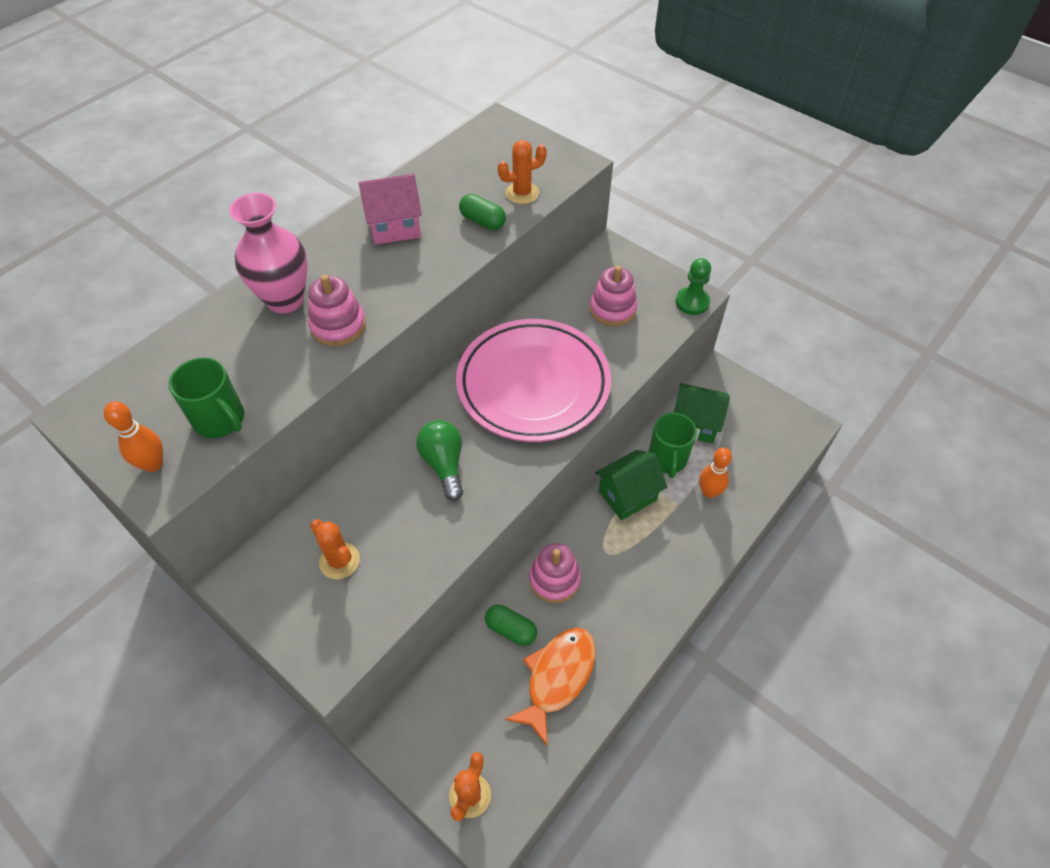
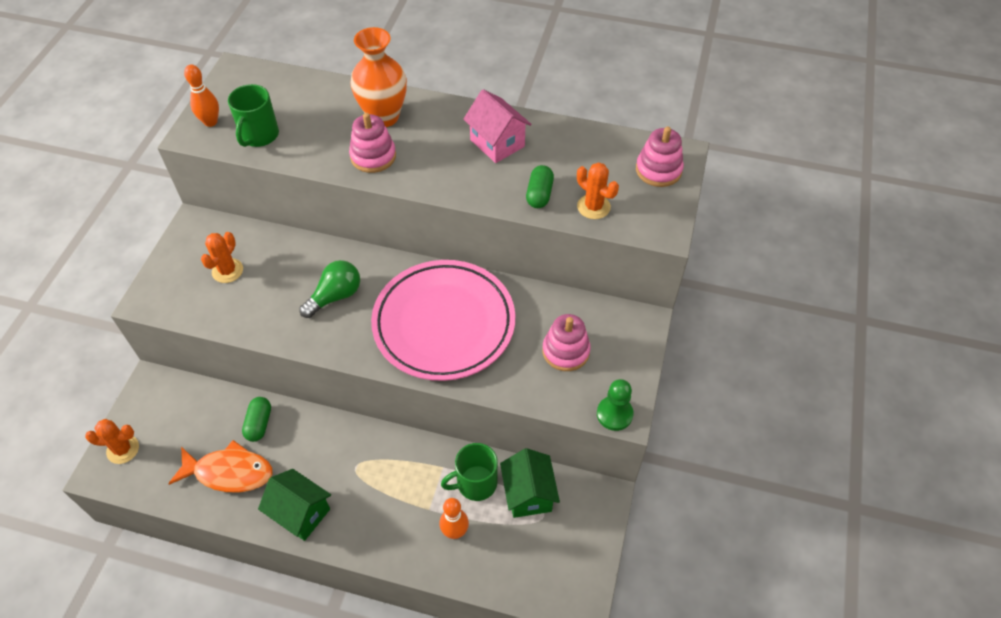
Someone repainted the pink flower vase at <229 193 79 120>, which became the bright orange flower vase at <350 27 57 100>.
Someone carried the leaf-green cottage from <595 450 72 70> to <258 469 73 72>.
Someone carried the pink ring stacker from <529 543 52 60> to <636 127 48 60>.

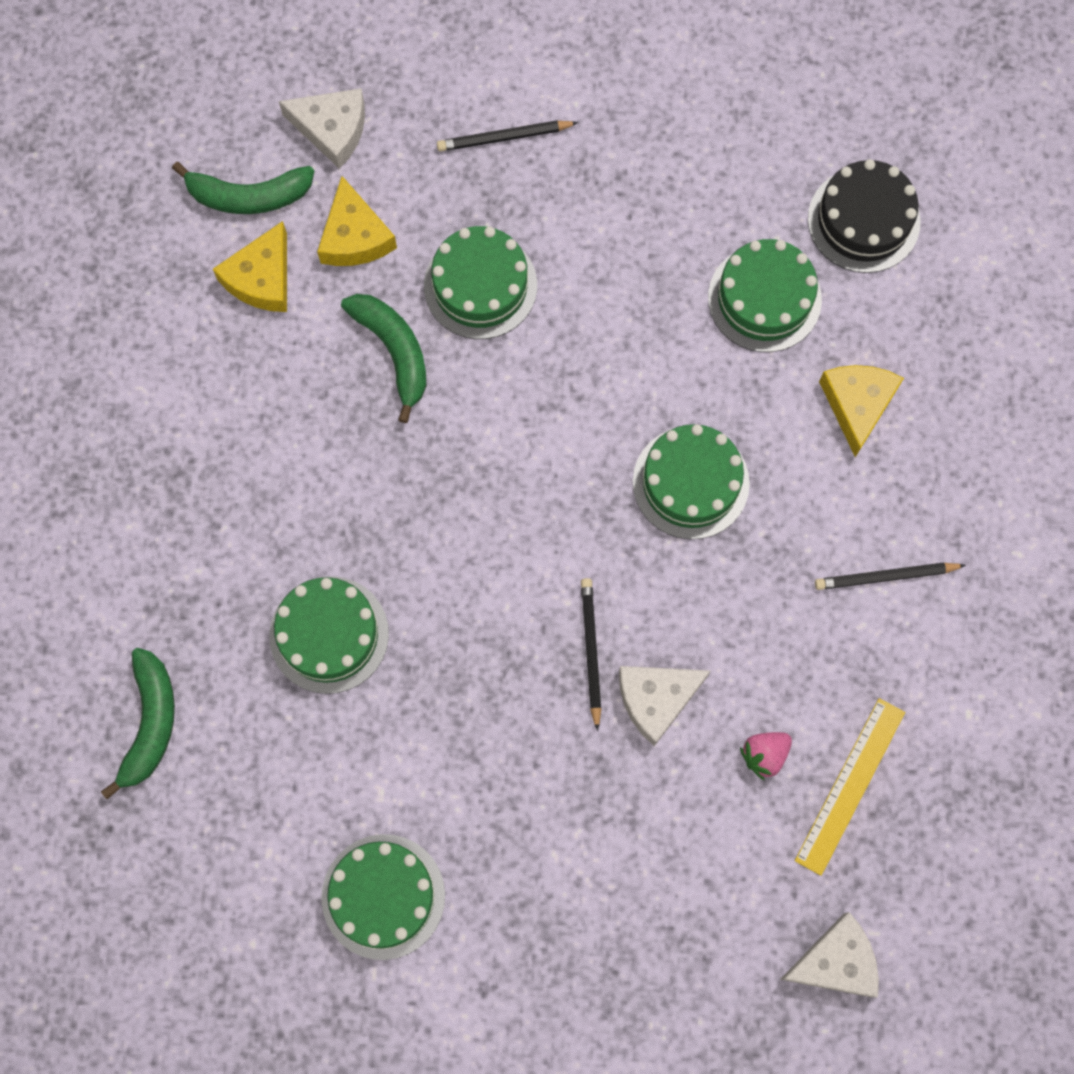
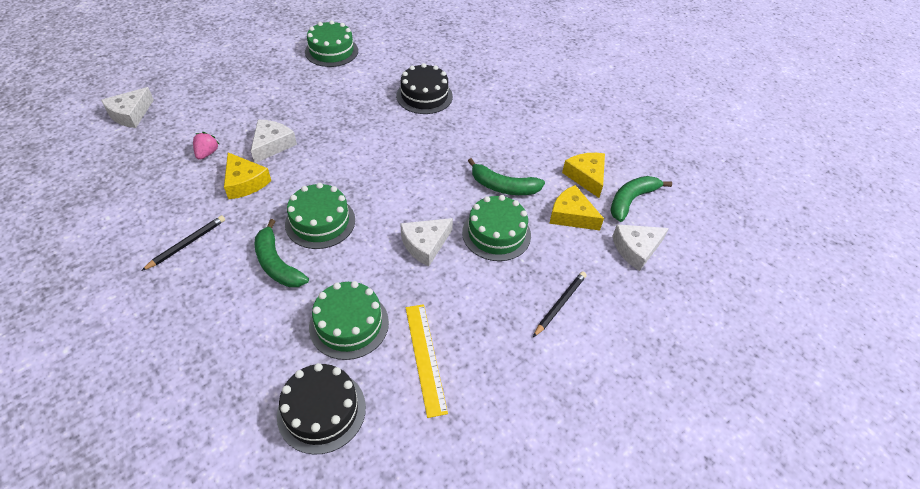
Someone carried the bright yellow piece of cheese from <819 365 85 92> to <224 153 47 46>.
Someone repainted the leaf-green gateau at <269 576 120 118>, which became the ebony gateau at <396 63 57 51>.
Someone took away the ebony wooden pencil at <581 578 21 153>.
Someone carried the leaf-green banana fruit from <101 648 74 151> to <255 219 54 68>.
Someone carried the bright yellow ruler from <795 698 110 178> to <406 304 42 114>.
Someone put down the pure white piece of cheese at <400 218 53 49>.

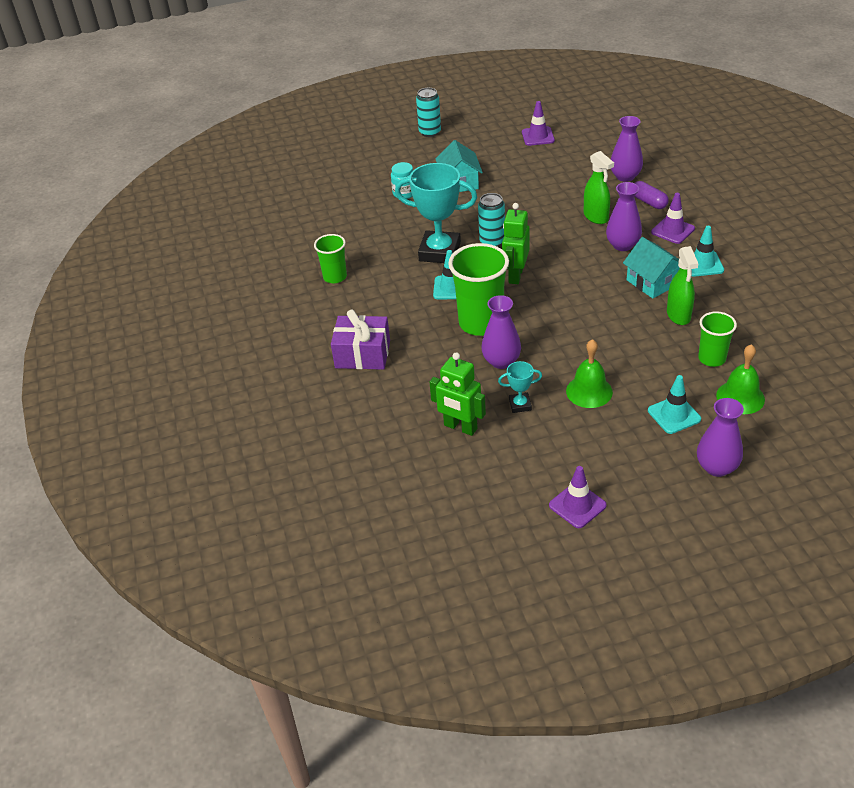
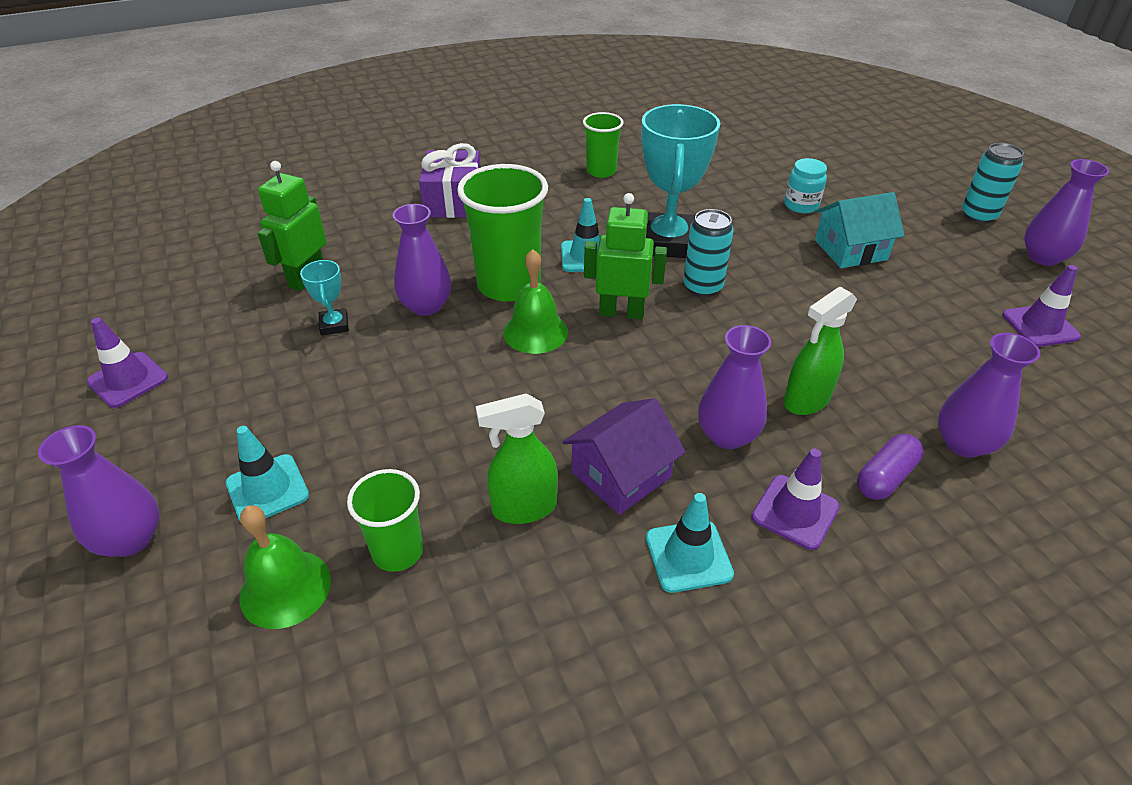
Someone repainted the teal cottage at <623 237 57 62>, which became the violet cottage at <562 398 123 117>.
Someone carried the leaf-green hand bell from <566 339 47 69> to <503 249 65 105>.
Someone put down the violet flower vase at <1024 159 85 107>.

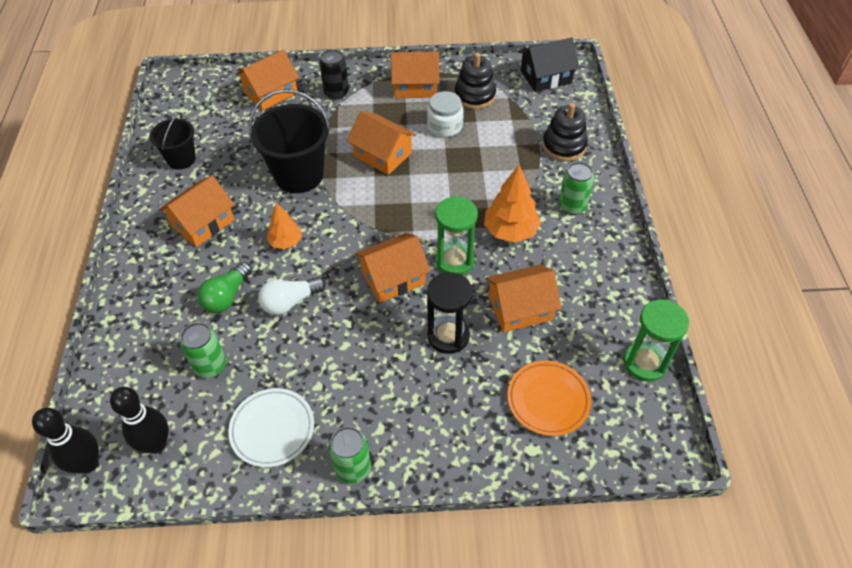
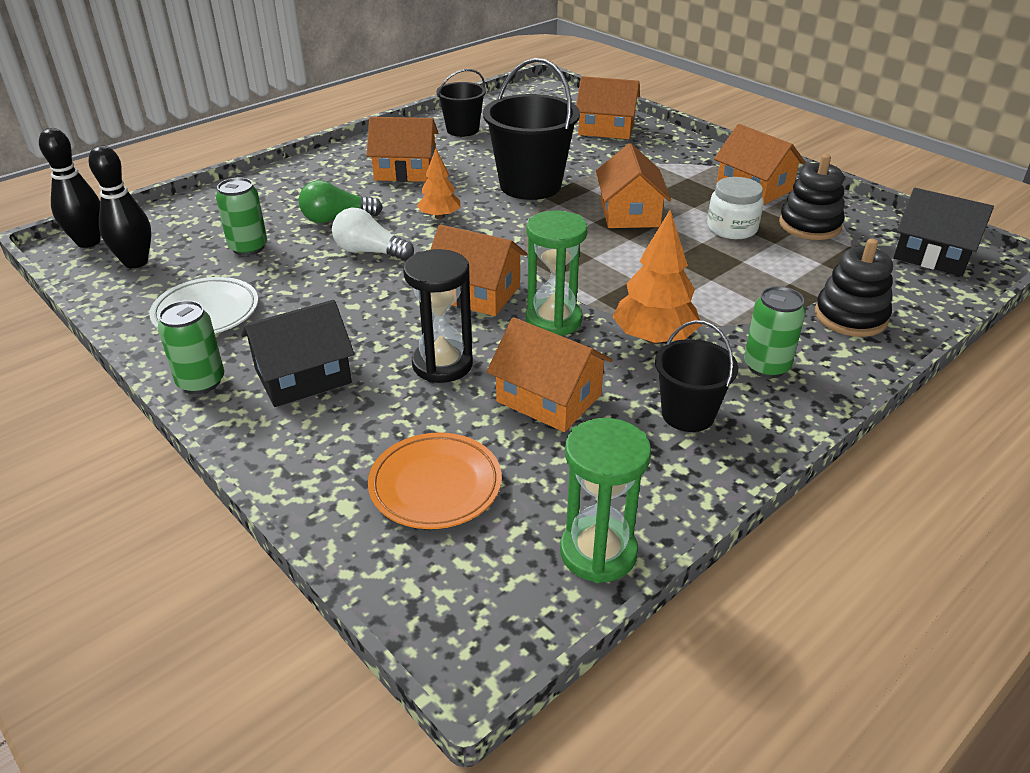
Someone took away the ebony can at <319 49 30 51>.
Someone put down the ebony cottage at <241 300 114 107>.
Someone put down the ebony bucket at <655 320 83 112>.

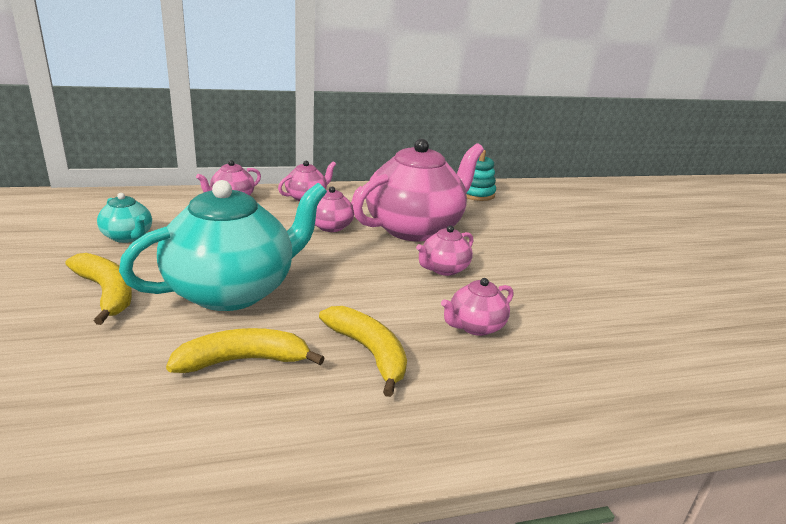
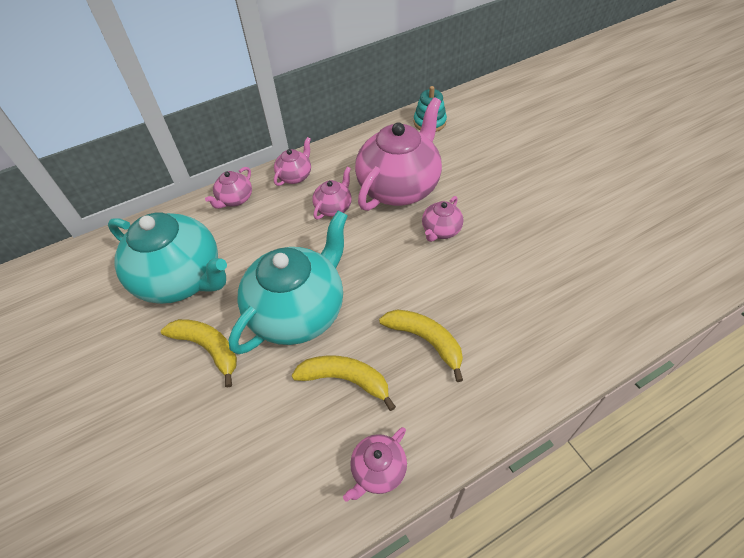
Someone scaled the teal tea pot at <97 193 55 50> by 2.20.
Someone carried the pink tea pot from <441 278 72 58> to <343 427 64 75>.
Someone rotated the bright yellow banana fruit at <166 328 159 45> by 45 degrees clockwise.

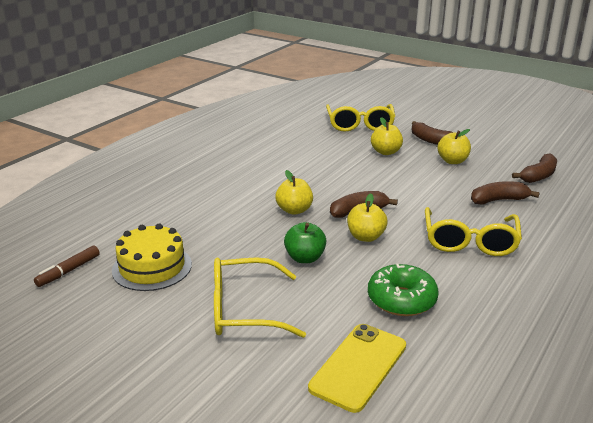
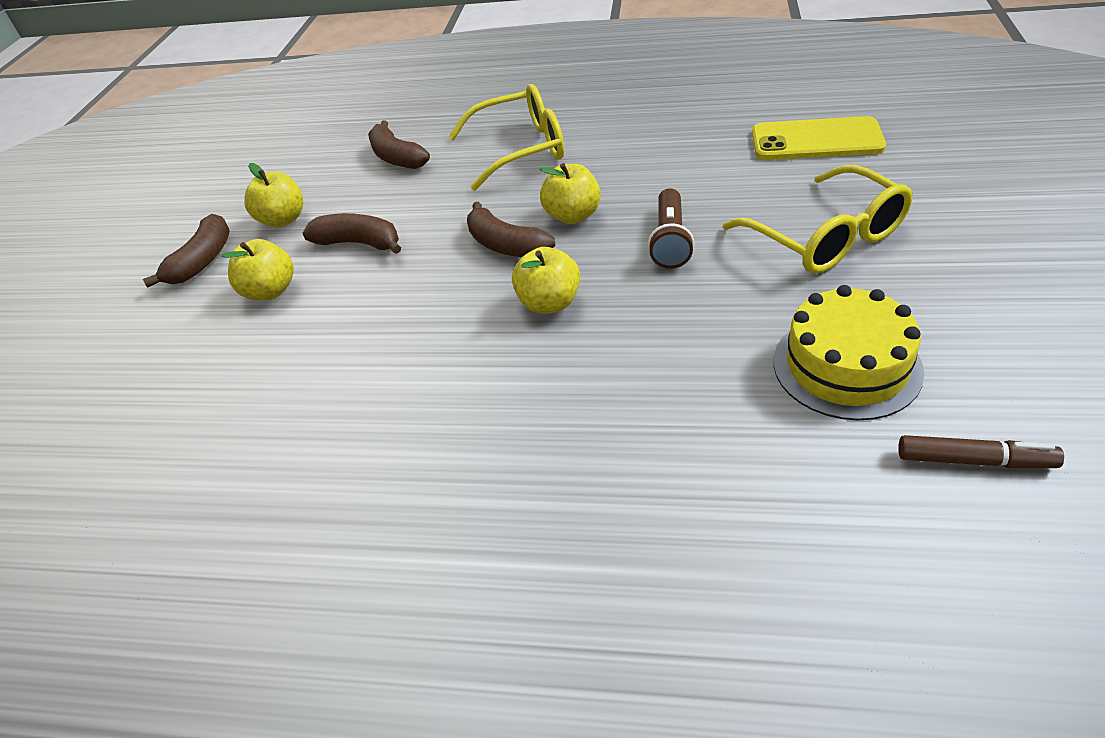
Someone took away the bright yellow glasses at <326 104 69 28>.
Someone carried the brown banana fruit from <512 154 45 29> to <303 213 98 41>.
Someone swapped the leaf-green apple fruit at <284 222 42 41> for the brown torch at <648 188 46 81>.
Someone took away the leaf-green glazed donut at <368 264 71 52>.

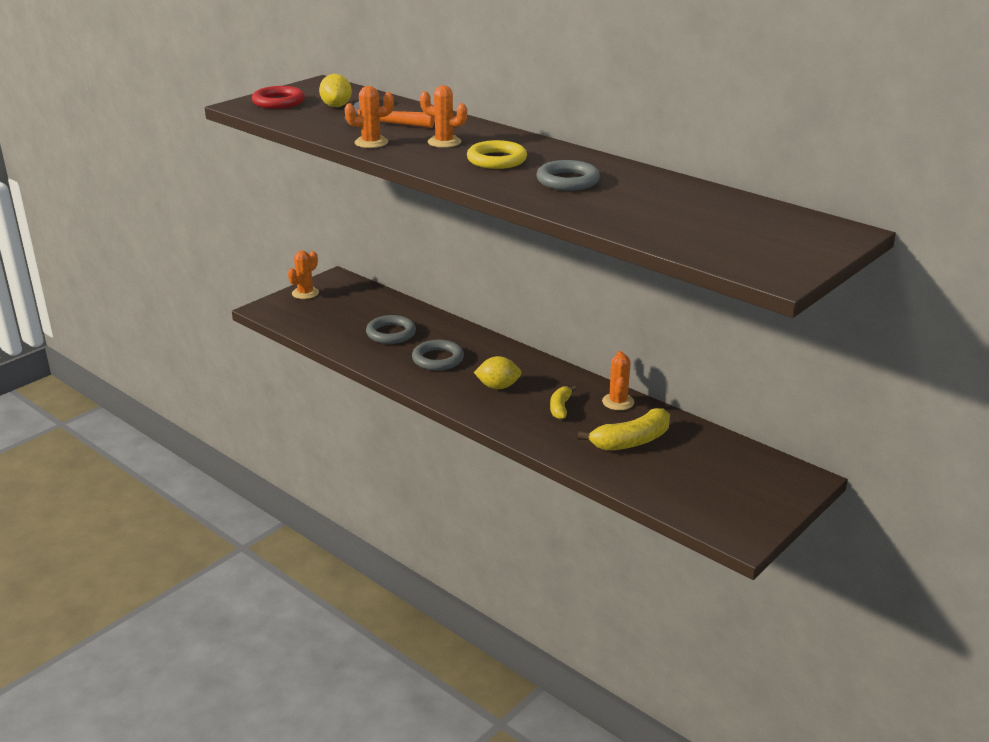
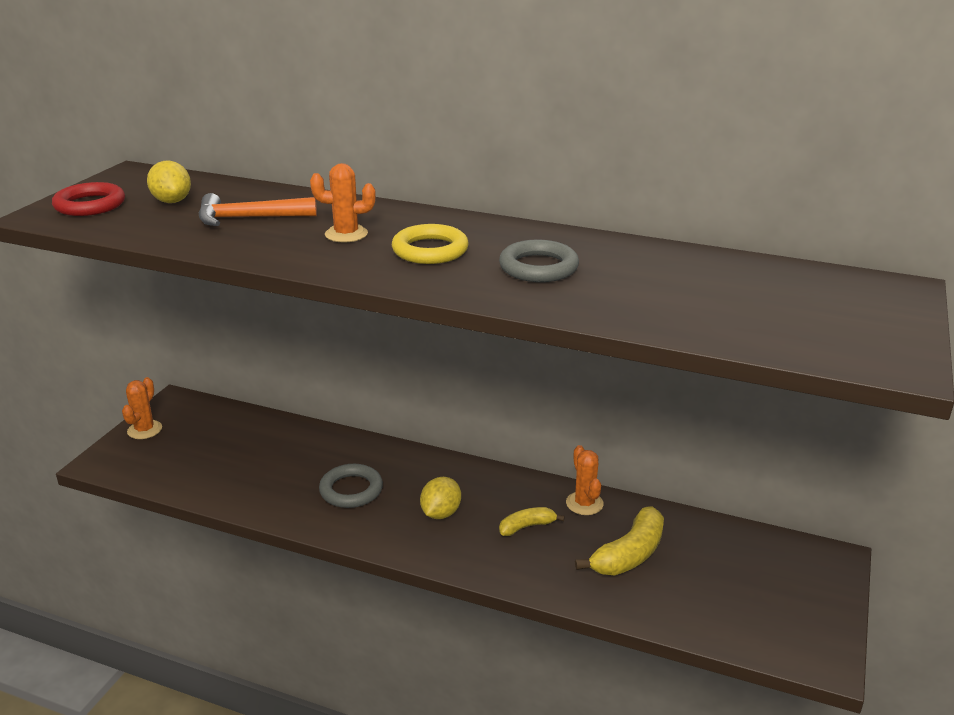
Someone took away the bright orange prickly plant at <345 86 49 62>.
Someone took away the grey hoop at <366 315 50 29>.
Someone rotated the bright yellow citrus fruit at <474 356 47 33> by 45 degrees counterclockwise.
Someone rotated the bright yellow banana fruit at <550 386 27 34> by 75 degrees clockwise.

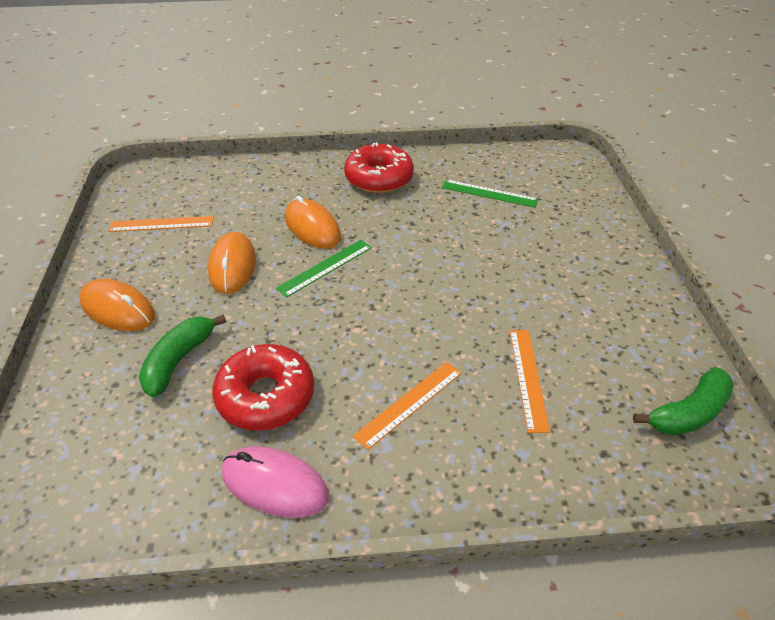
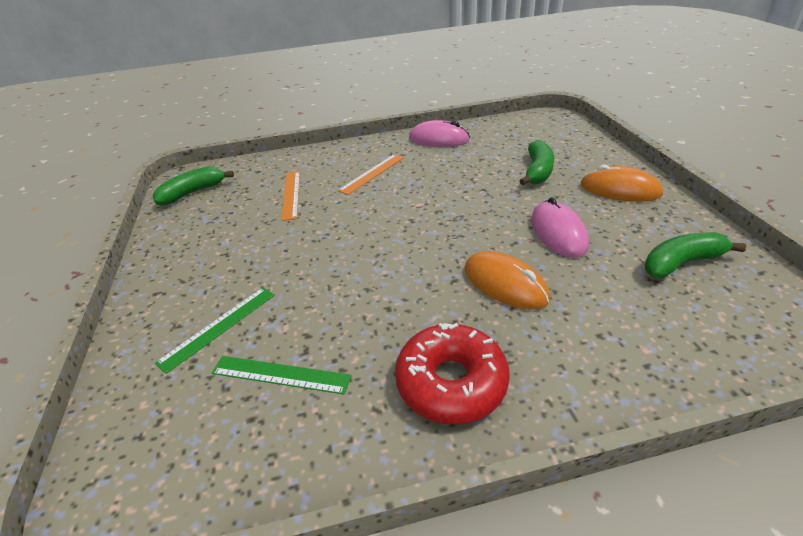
Someone swapped the bright orange ruler at <109 216 105 16> for the leaf-green banana fruit at <645 232 101 47>.
Someone repainted the bright orange PC mouse at <208 232 48 62>, which became the pink PC mouse at <531 197 58 61>.
Someone carried the leaf-green ruler from <276 240 96 58> to <155 288 120 86>.
Someone took away the crimson glazed donut at <212 344 102 86>.

